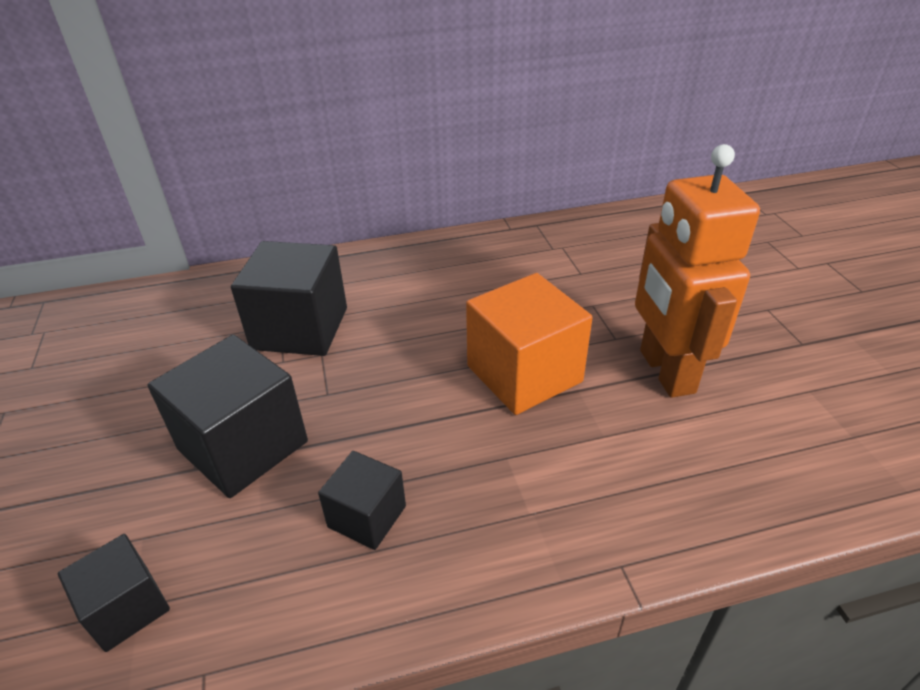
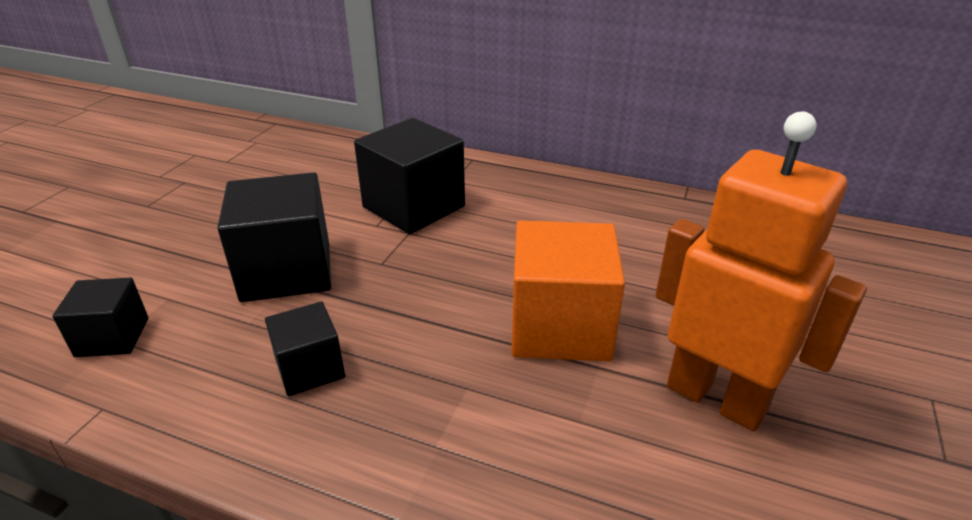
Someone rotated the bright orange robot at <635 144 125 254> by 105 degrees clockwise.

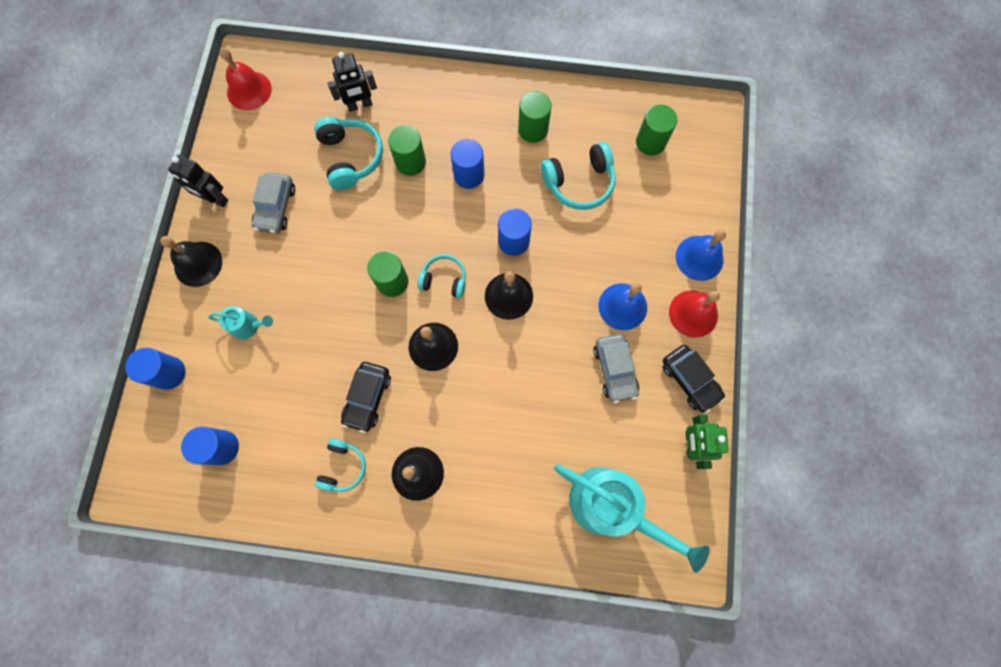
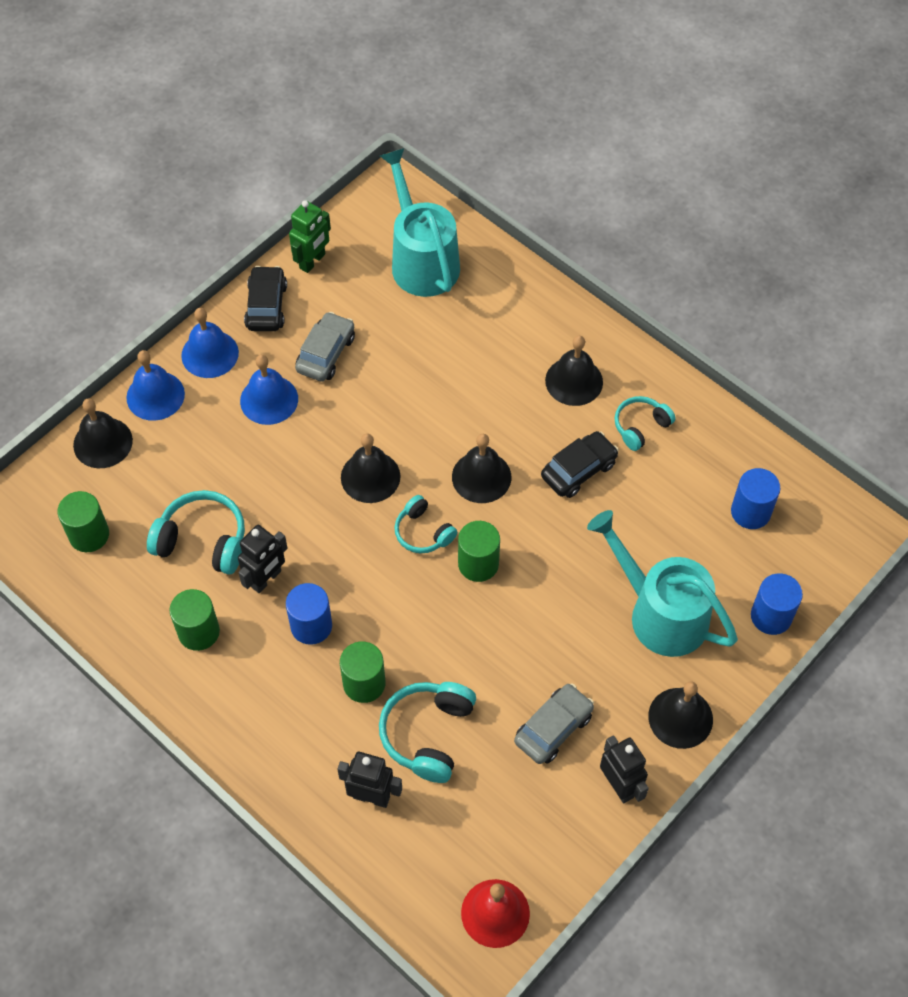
Someone took away the cobalt cylinder shape at <498 208 34 48>.
Someone repainted the crimson hand bell at <669 291 51 47>, which became the cobalt hand bell at <181 308 58 70>.
Someone scaled the teal sprinkling can at <208 306 65 33> by 2.14.
Someone put down the ebony hand bell at <73 398 60 70>.
Someone put down the ebony robot at <238 525 49 68>.

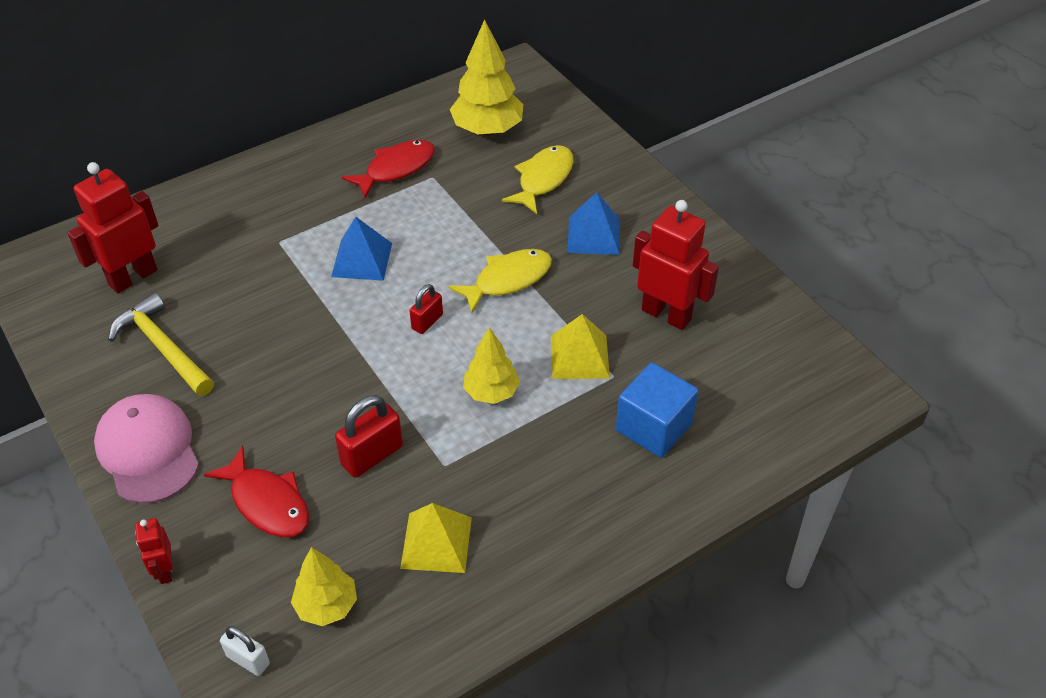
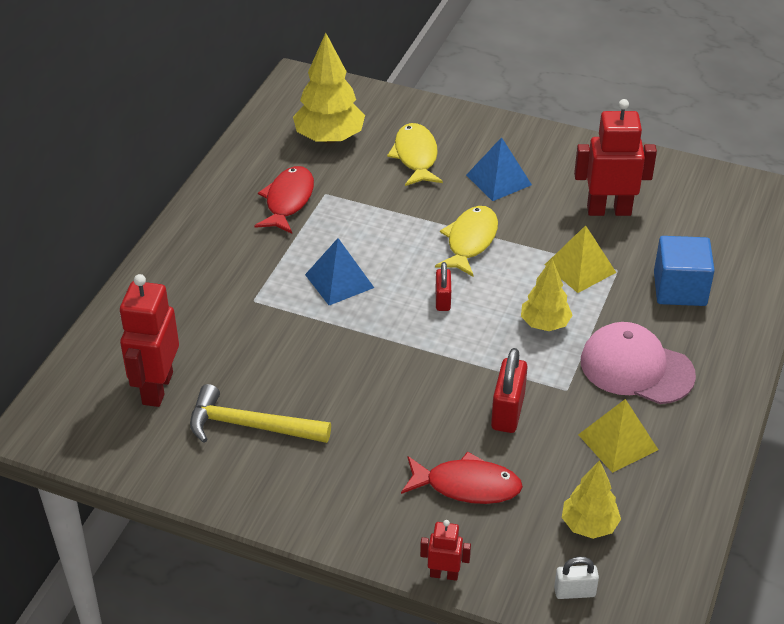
Someone carried the pink peaked cap from <94 394 105 110> to <581 322 115 82>.
Someone rotated the crimson robot at <135 518 38 66> by 150 degrees clockwise.

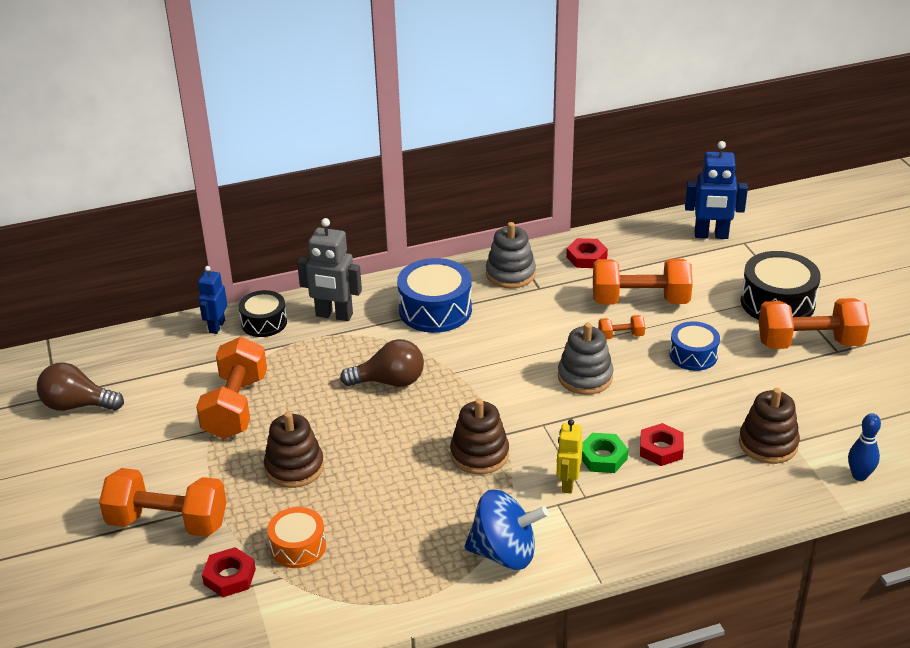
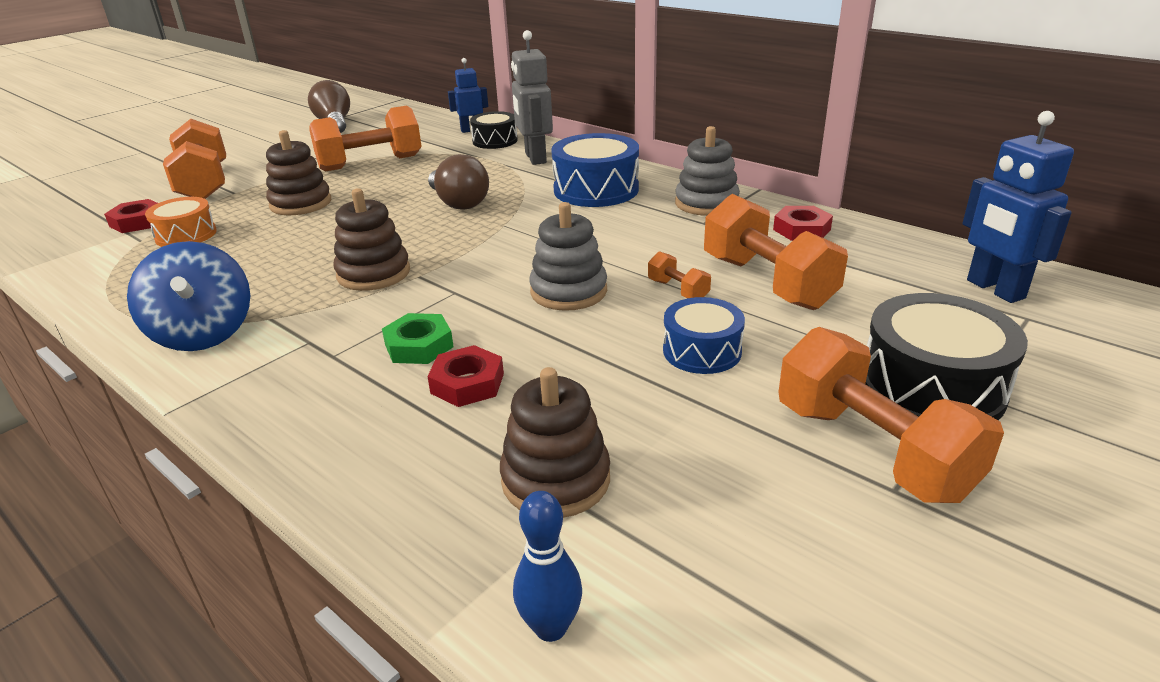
Someone took away the bright yellow robot at <557 419 26 75>.

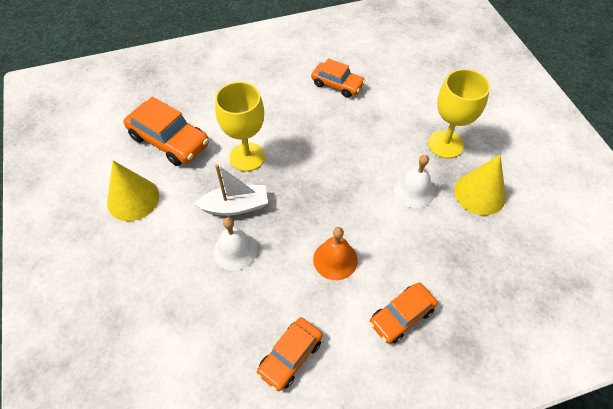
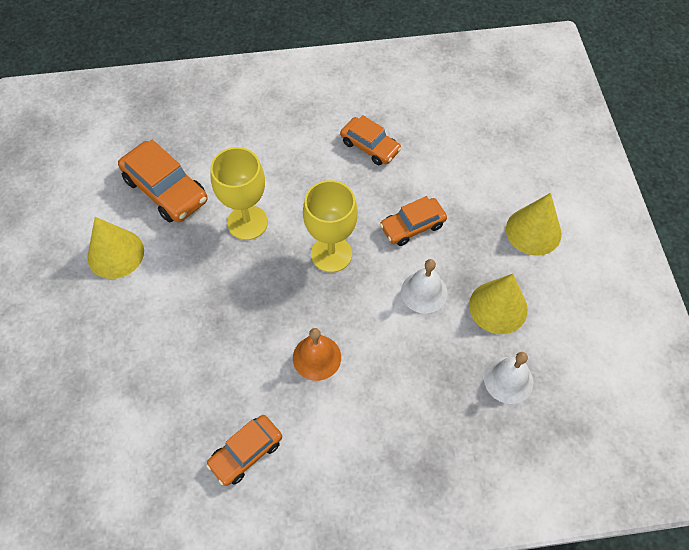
Someone carried the bright yellow goblet from <428 69 62 90> to <303 180 55 93>.
Someone took away the pure white boat at <194 164 74 52>.
Someone carried the pure white hand bell from <213 217 44 54> to <484 352 49 52>.
Someone carried the bright orange toy car from <370 283 68 61> to <380 196 67 50>.
Someone put down the bright yellow cone shape at <506 193 56 63>.

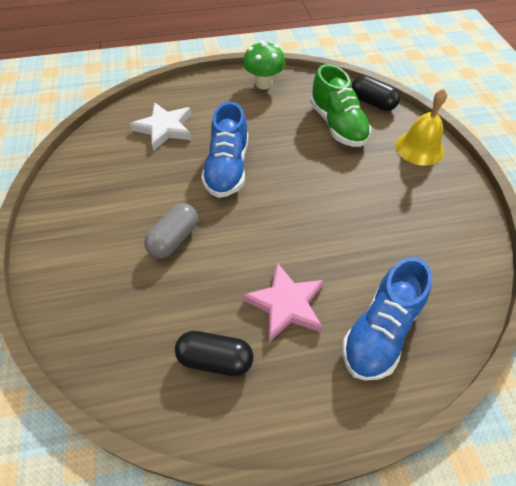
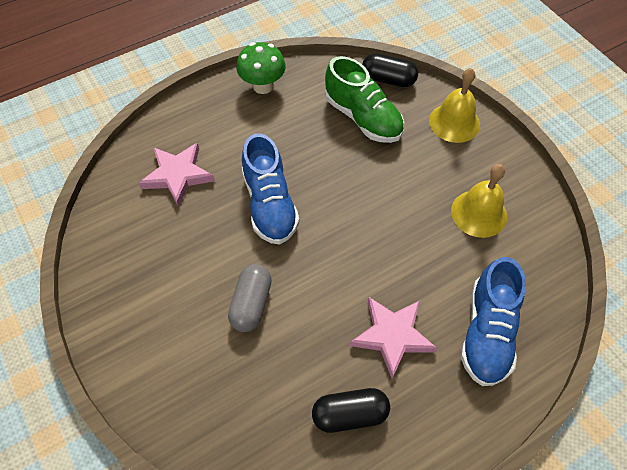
Someone repainted the pure white five-pointed star at <130 102 61 49>, which became the pink five-pointed star at <139 143 76 64>.
Someone put down the bright yellow hand bell at <451 164 56 74>.

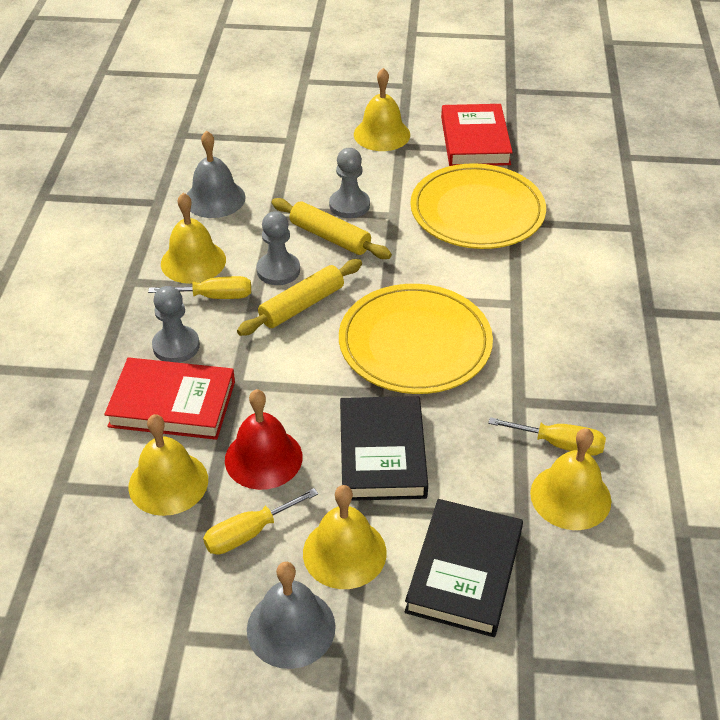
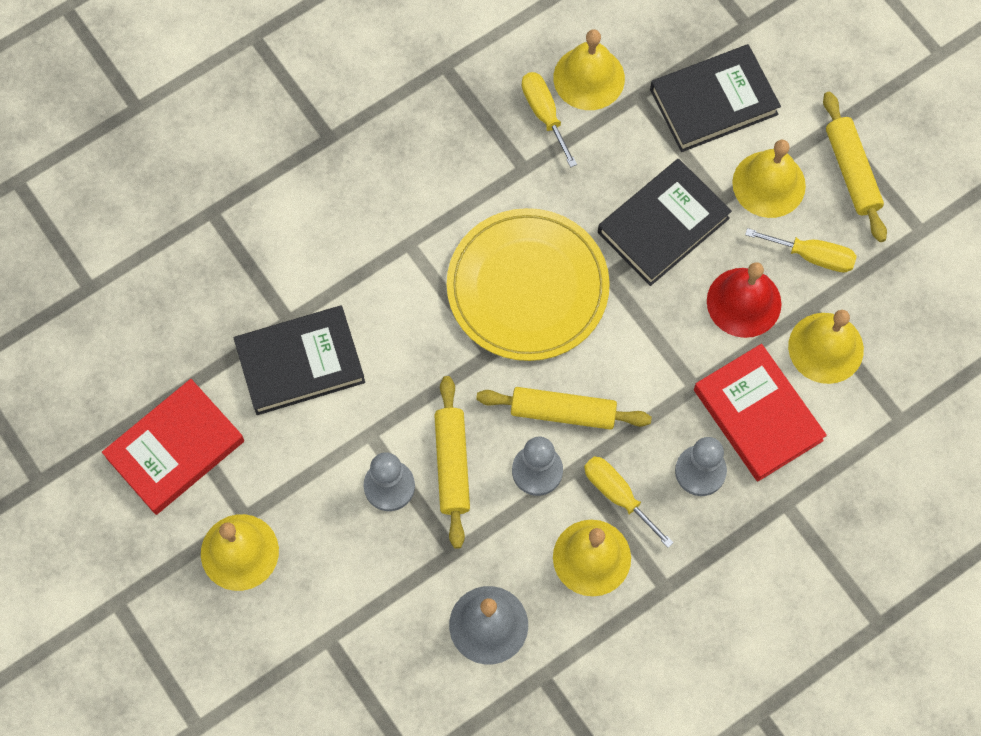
Someone swapped the bright yellow dinner plate at <410 163 136 86> for the ebony hardcover at <234 305 131 110>.
Someone swapped the grey hand bell at <247 562 89 107> for the bright yellow rolling pin at <823 92 64 150>.

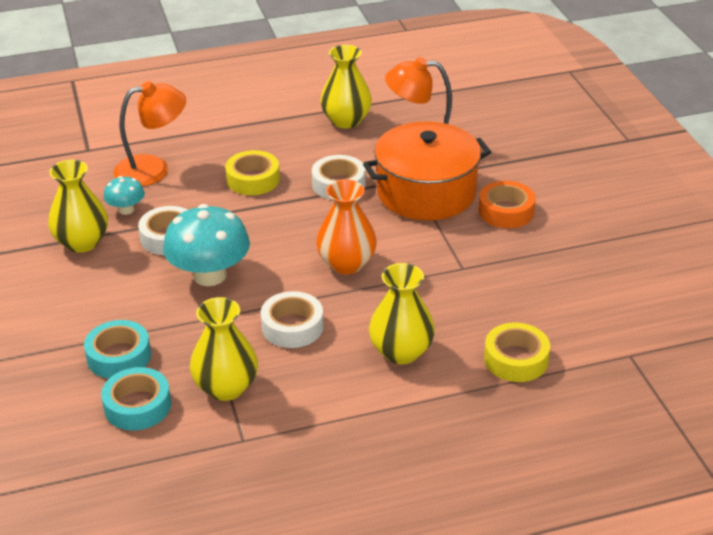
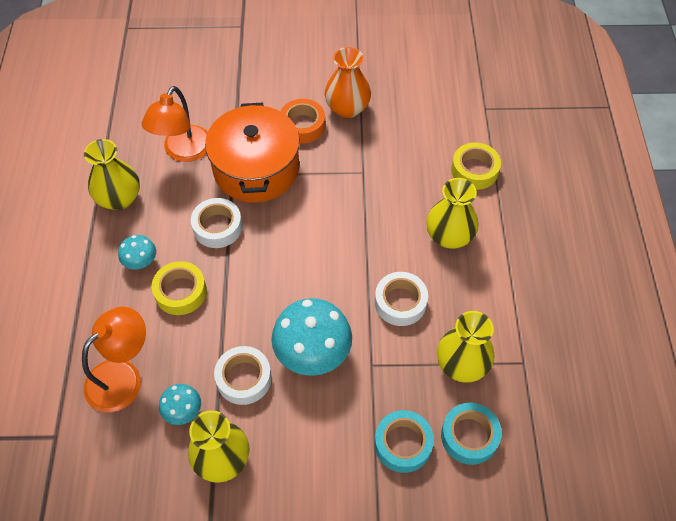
Someone rotated the bright orange lamp at <114 81 72 105> by 45 degrees clockwise.
Someone carried the bright orange flower vase from <316 179 61 95> to <324 47 47 71>.
Someone put down the teal mushroom at <118 235 38 34>.

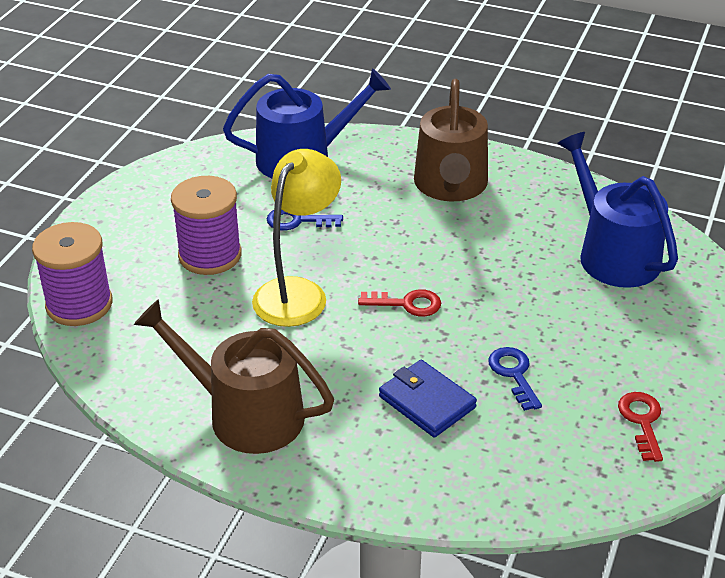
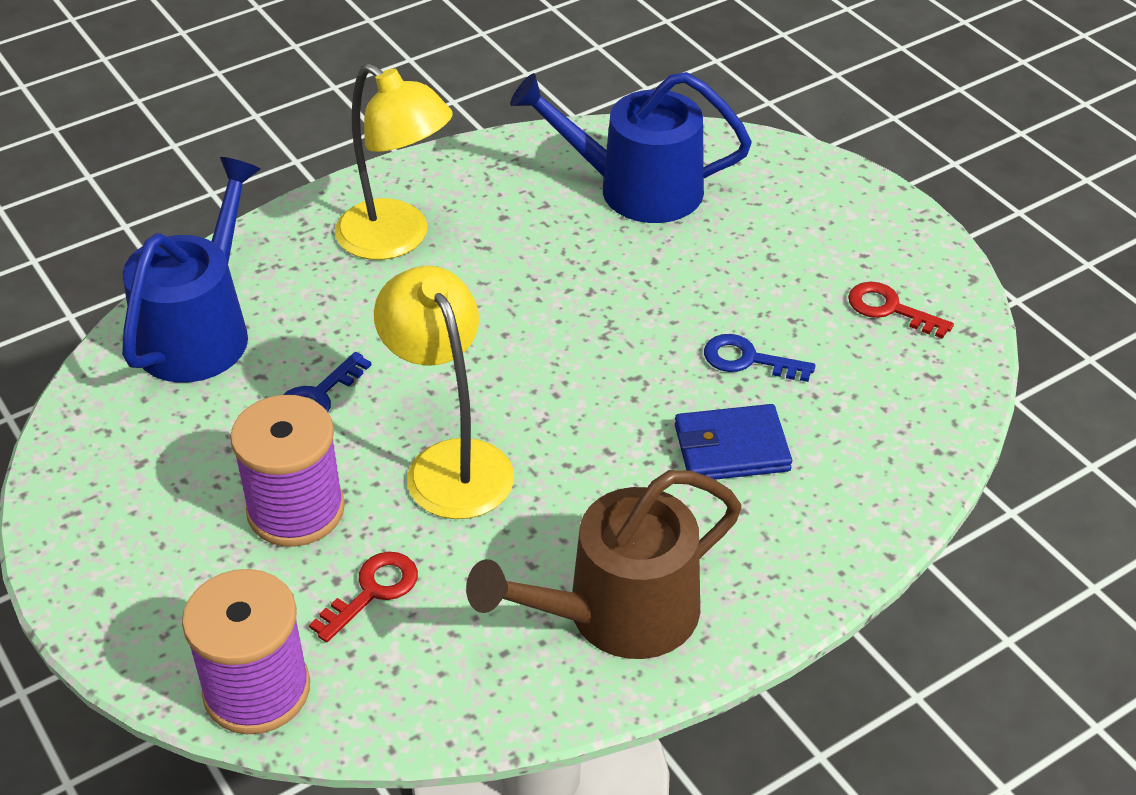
Someone swapped the brown sprinkling can at <414 79 74 122> for the bright yellow lamp at <335 63 118 197>.
Someone carried the crimson door key from <358 289 83 28> to <309 552 109 90>.

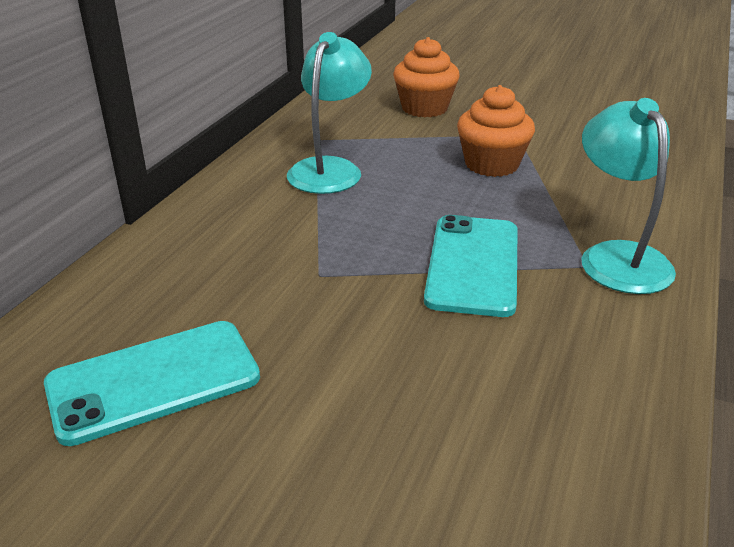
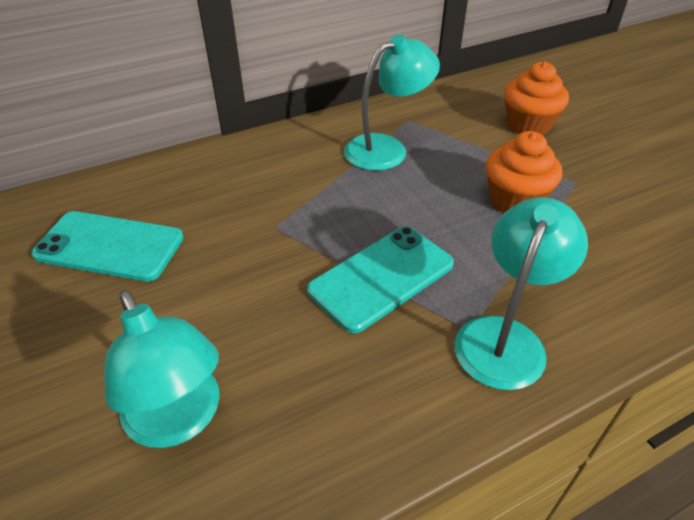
Someone put down the teal lamp at <104 290 115 158>.

